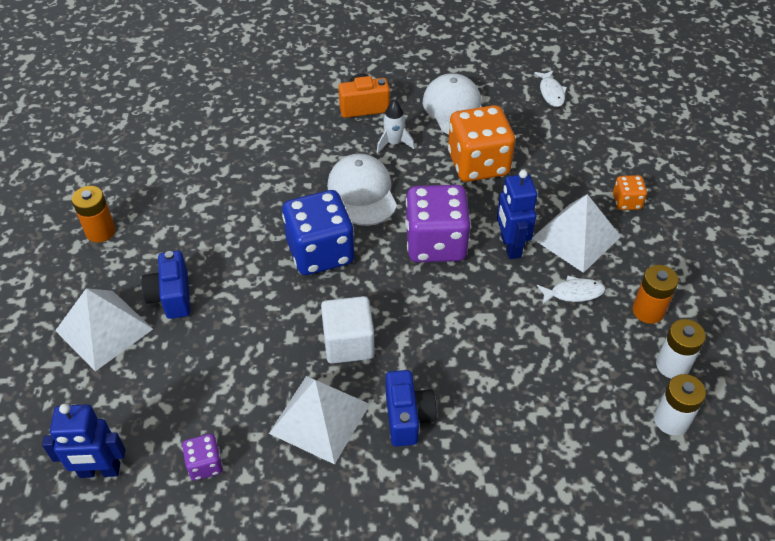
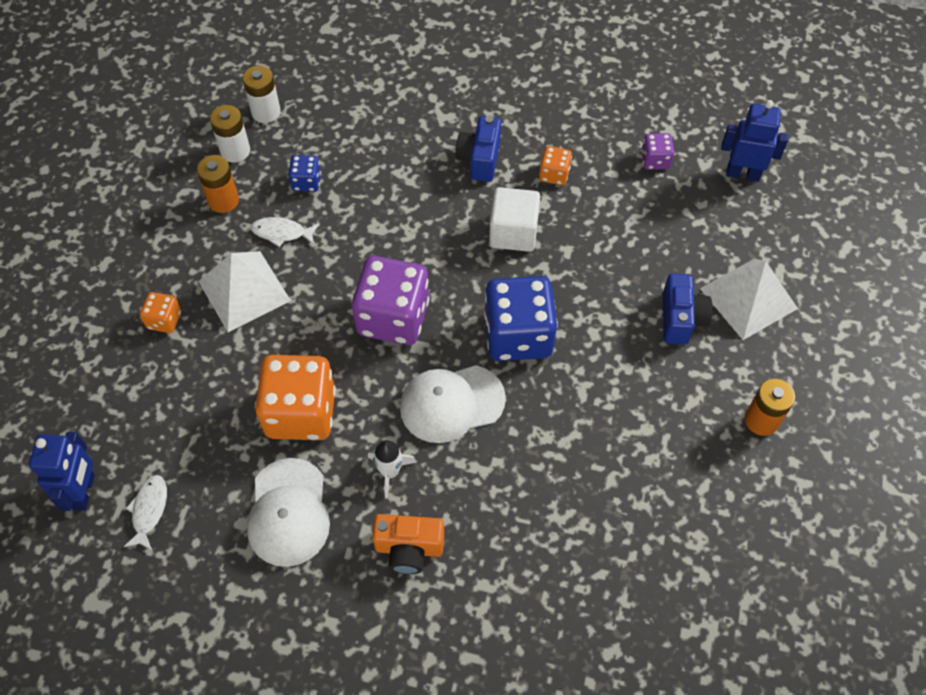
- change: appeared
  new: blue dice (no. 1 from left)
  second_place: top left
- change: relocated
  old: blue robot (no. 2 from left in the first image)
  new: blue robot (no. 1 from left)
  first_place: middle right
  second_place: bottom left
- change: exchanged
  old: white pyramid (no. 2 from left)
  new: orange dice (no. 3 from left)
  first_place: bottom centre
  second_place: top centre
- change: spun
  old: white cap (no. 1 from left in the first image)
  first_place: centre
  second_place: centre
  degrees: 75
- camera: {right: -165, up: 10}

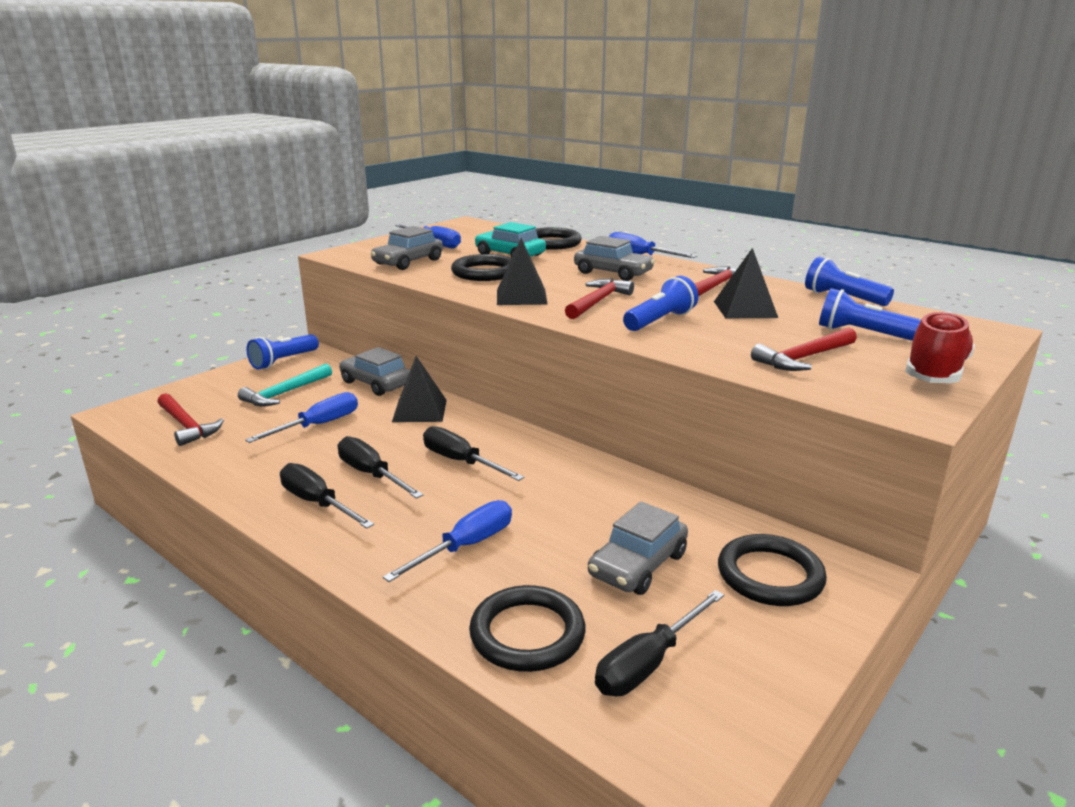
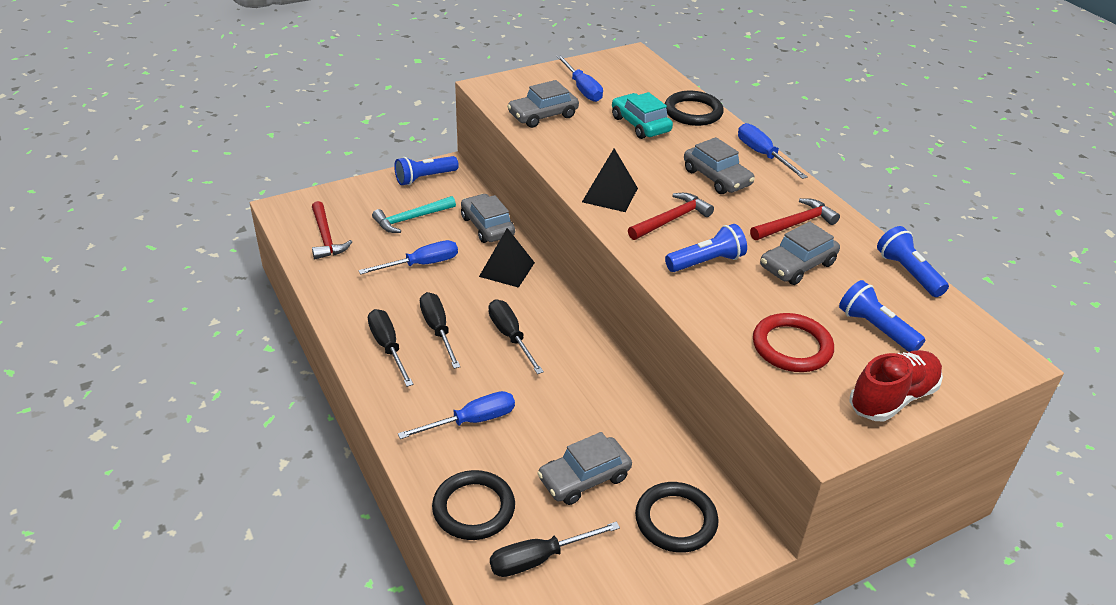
- change: missing
  old: black ring (no. 1 from left)
  first_place: top centre
- change: exchanged
  old: black pyramid (no. 3 from left)
  new: grey car (no. 5 from left)
  first_place: middle right
  second_place: middle right
- change: exchanged
  old: red hammer (no. 4 from left)
  new: red ring
  first_place: middle right
  second_place: middle right
- camera: {right: 20, up: 15}

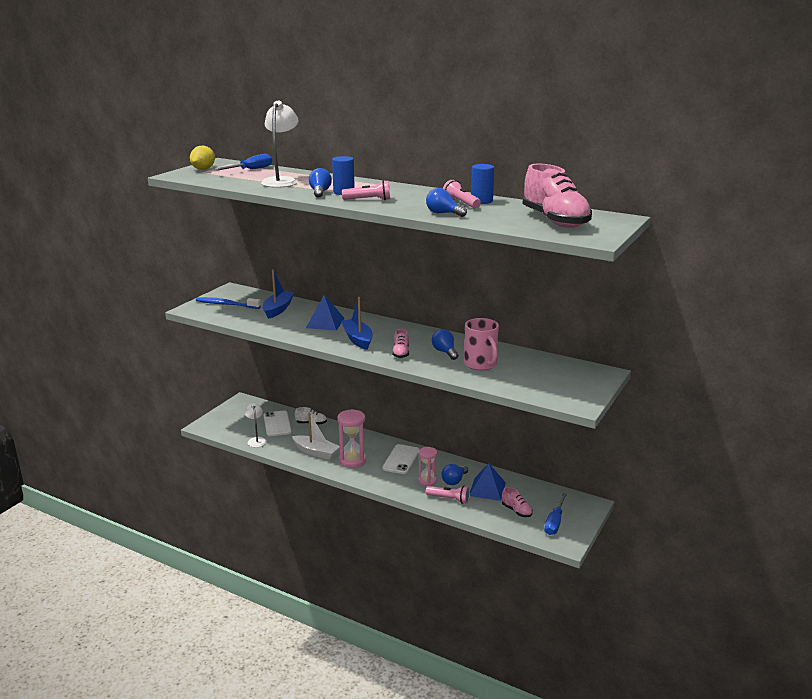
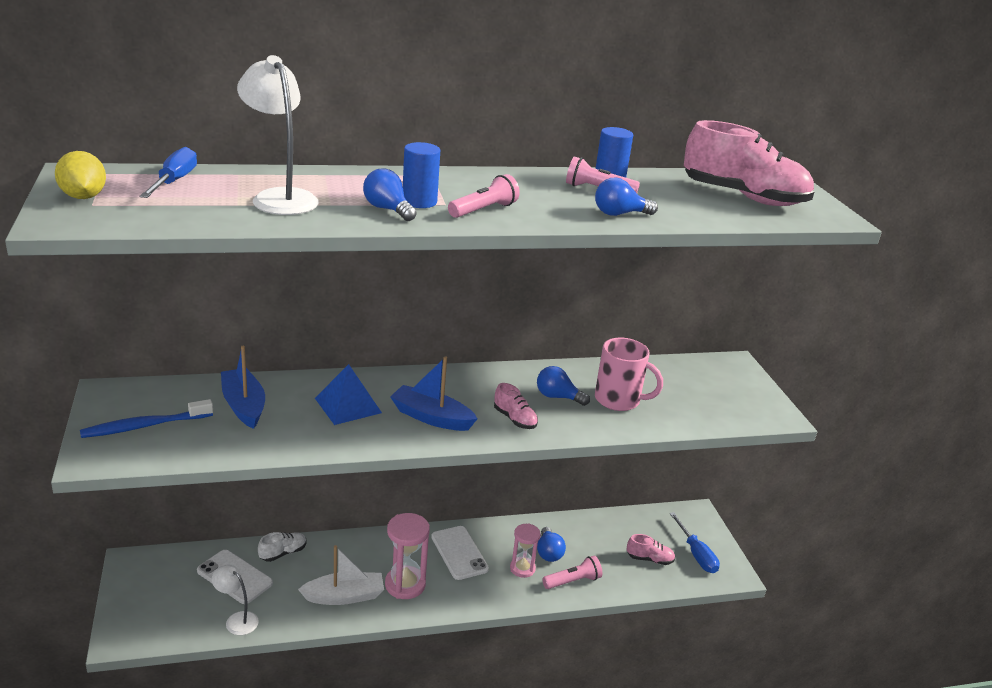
- change: missing
  old: blue pyramid (no. 2 from left)
  first_place: bottom centre
- camera: {right: -45, up: 5}

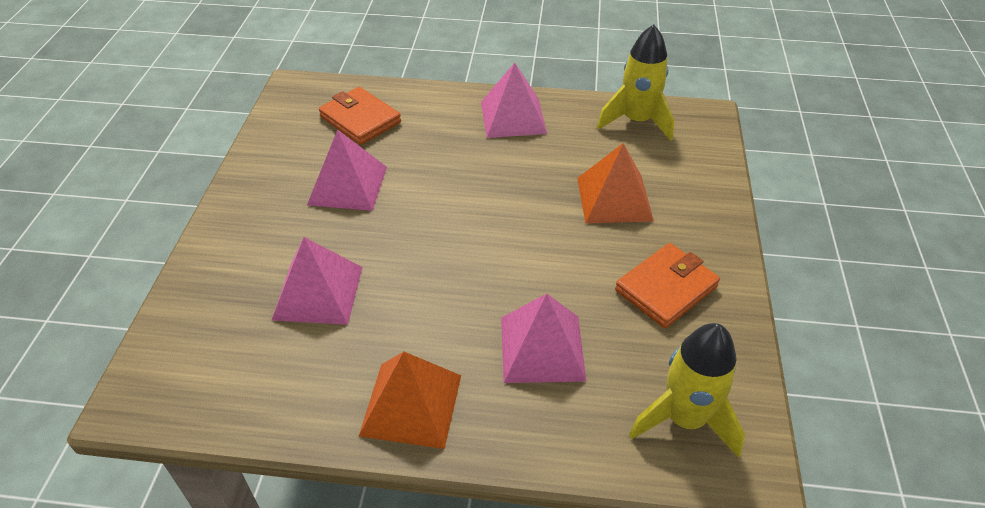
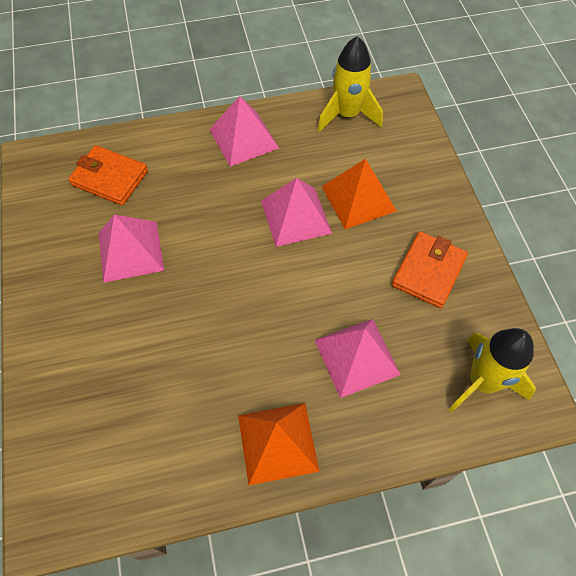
- change: relocated
  old: pink pyramid (no. 1 from left in the first image)
  new: pink pyramid (no. 3 from left)
  first_place: middle left
  second_place: centre
- camera: {right: -20, up: 15}

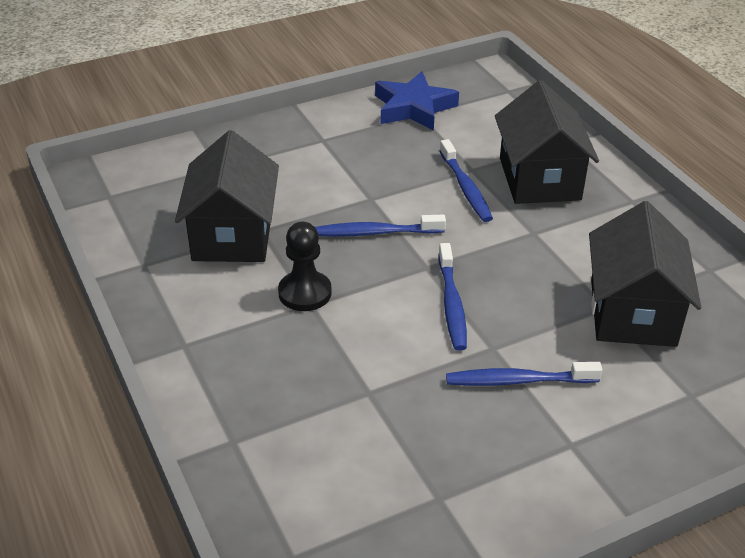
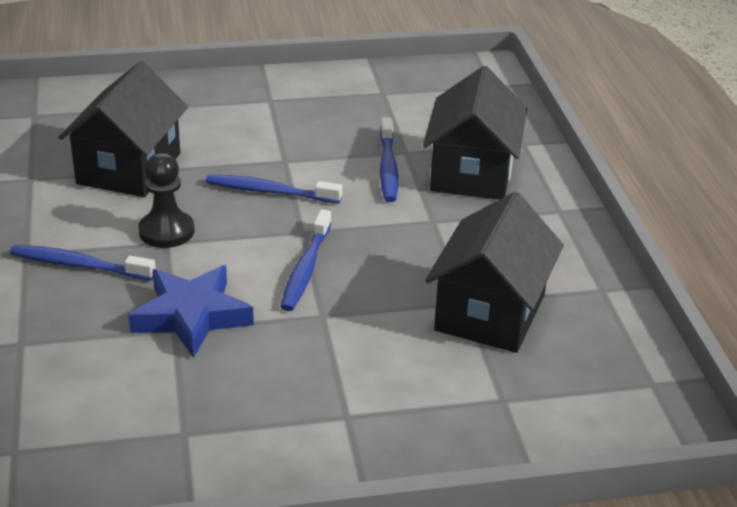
- change: relocated
  old: blue star
  first_place: top centre
  second_place: middle left
- change: relocated
  old: blue toothbrush (no. 4 from left in the first image)
  new: blue toothbrush (no. 1 from left)
  first_place: bottom right
  second_place: middle left
- camera: {right: 15, up: -5}

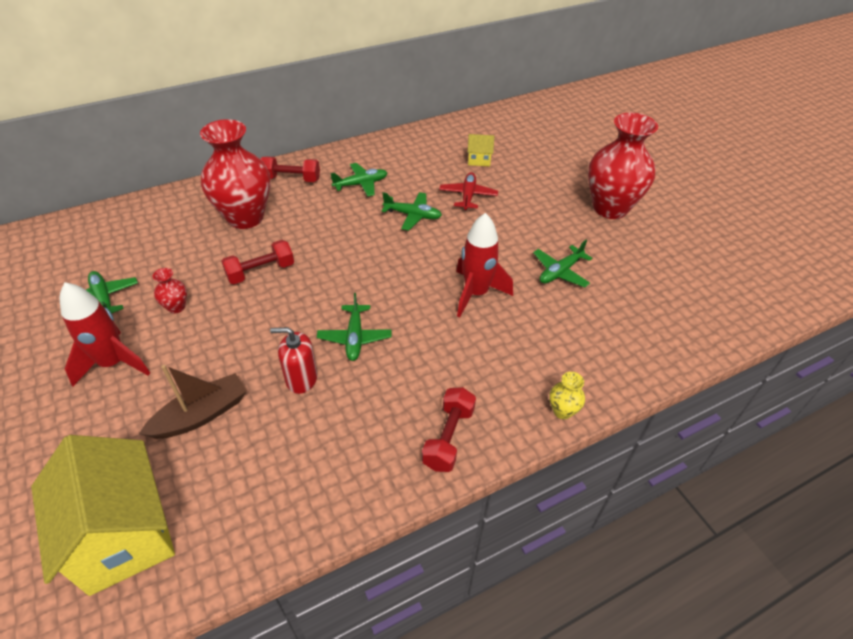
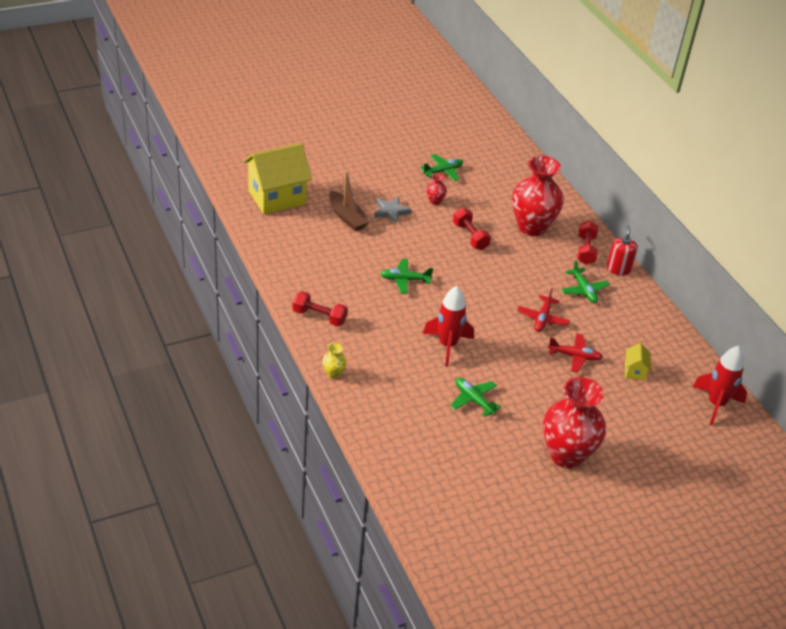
- change: appeared
  new: grey star
  second_place: centre
- change: relocated
  old: red rocket (no. 1 from left in the first image)
  new: red rocket (no. 2 from left)
  first_place: middle left
  second_place: middle right
- change: relocated
  old: red soap dispenser
  first_place: centre
  second_place: middle right
- change: colour
  old: green plane (no. 4 from left)
  new: red plane (no. 1 from left)
  first_place: top centre
  second_place: middle right
- camera: {right: 90, up: -5}

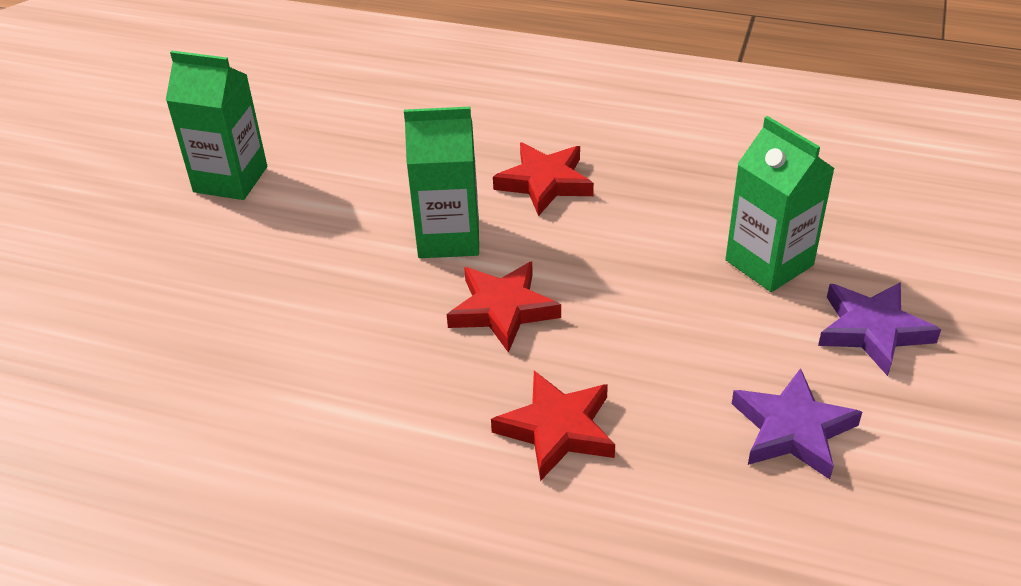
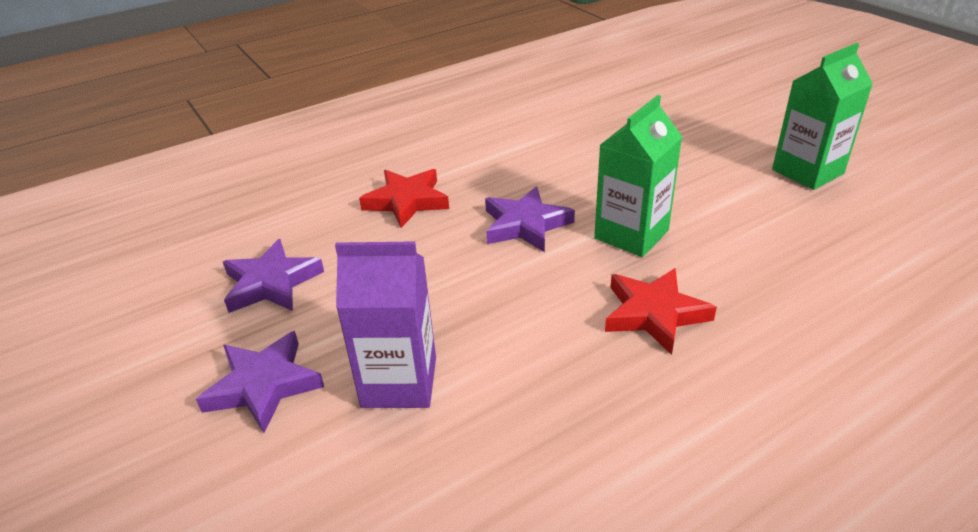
- change: colour
  old: red star (no. 1 from left)
  new: purple star (no. 3 from left)
  first_place: centre
  second_place: centre
- change: colour
  old: green carton (no. 3 from left)
  new: purple carton
  first_place: middle right
  second_place: centre
- camera: {right: 130, up: -5}

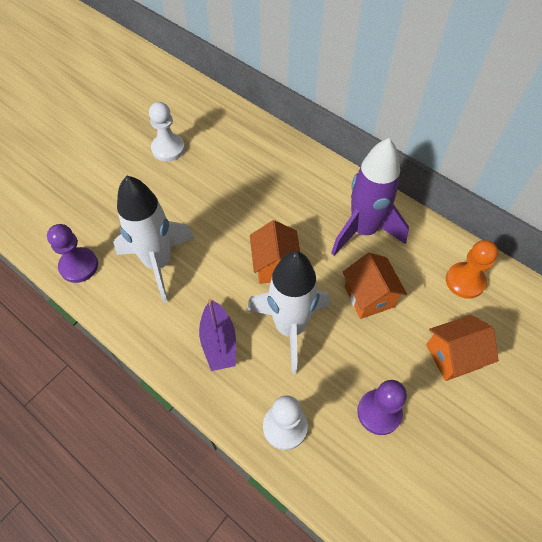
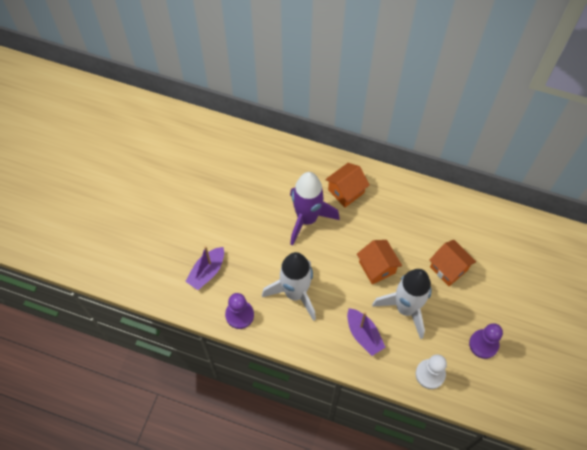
- change: missing
  old: white pawn (no. 1 from left)
  first_place: top left
- change: missing
  old: orange pawn
  first_place: middle right
- change: appeared
  new: purple boat (no. 1 from left)
  second_place: centre
- change: relocated
  old: purple rocket
  first_place: middle right
  second_place: centre
- change: relocated
  old: orange house (no. 3 from left in the first image)
  new: orange house (no. 1 from left)
  first_place: middle right
  second_place: centre
- camera: {right: -20, up: 5}

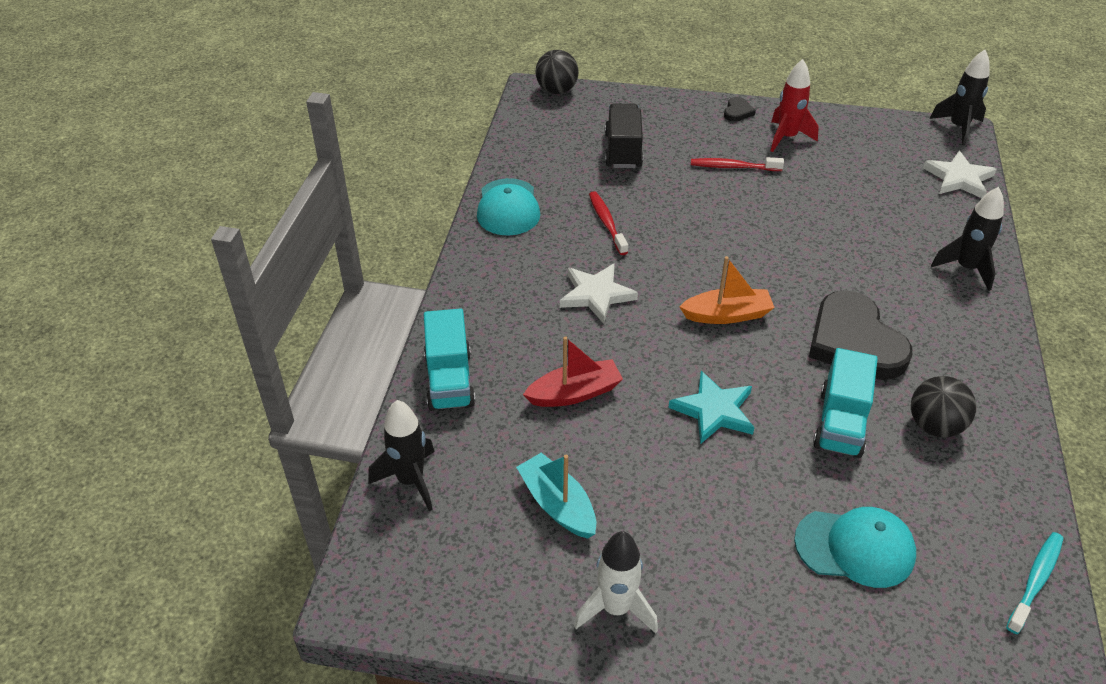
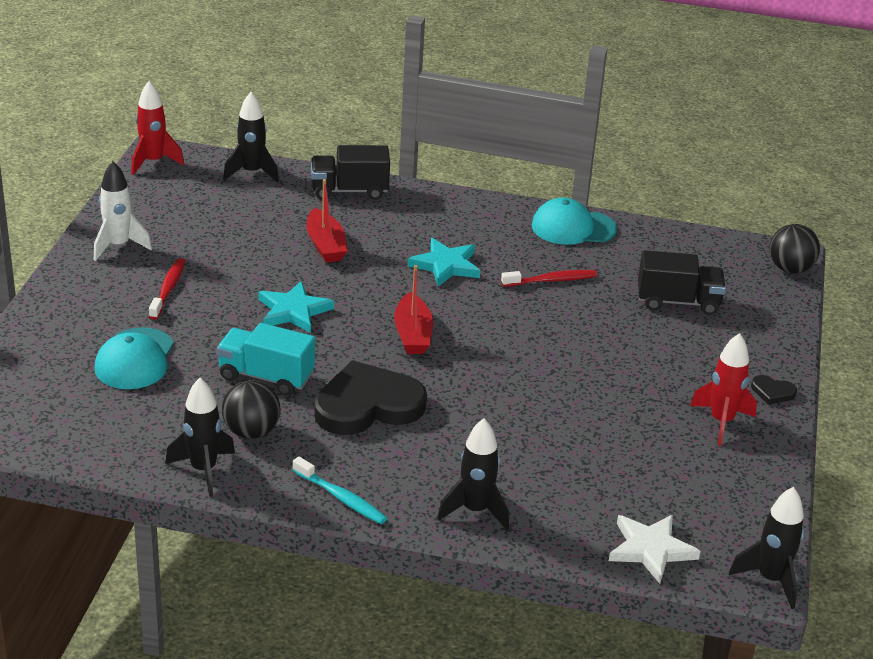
- change: missing
  old: turquoise boat
  first_place: bottom centre
- change: appeared
  new: red rocket (no. 1 from left)
  second_place: top left
- change: appeared
  new: black rocket (no. 1 from left)
  second_place: middle left
- change: relocated
  old: red toothbrush (no. 2 from left in the first image)
  new: red toothbrush (no. 1 from left)
  first_place: top centre
  second_place: middle left
- change: relocated
  old: turquoise toothbrush
  first_place: bottom right
  second_place: bottom centre
- change: colour
  old: turquoise truck (no. 1 from left)
  new: black truck (no. 1 from left)
  first_place: centre
  second_place: top centre
- change: colour
  old: white star (no. 1 from left)
  new: turquoise star (no. 2 from left)
  first_place: centre
  second_place: centre
- change: colour
  old: orange boat
  new: red boat (no. 2 from left)
  first_place: centre
  second_place: centre
- camera: {right: 90, up: -10}

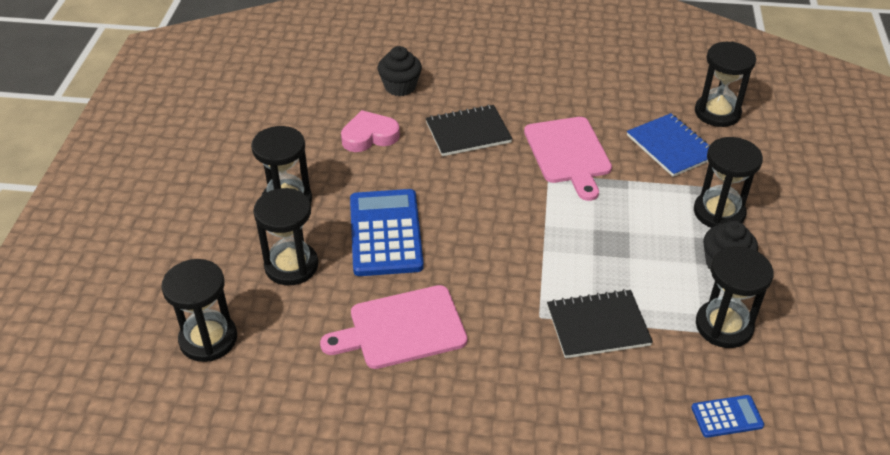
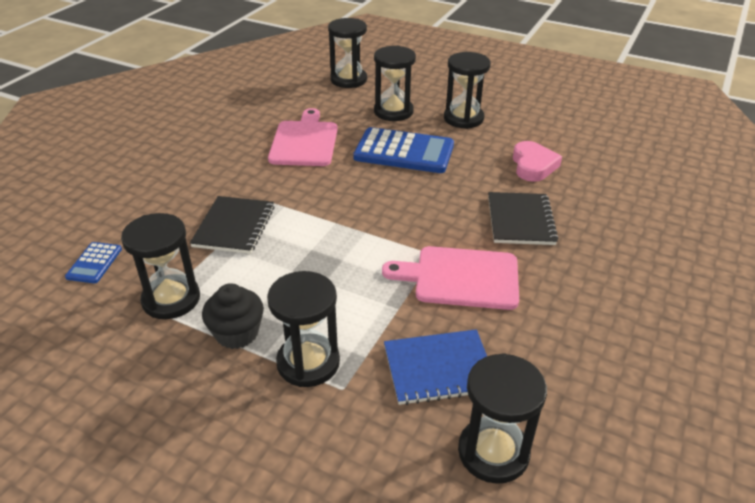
- change: missing
  old: black cupcake (no. 1 from left)
  first_place: top centre
- camera: {right: 110, up: -5}

